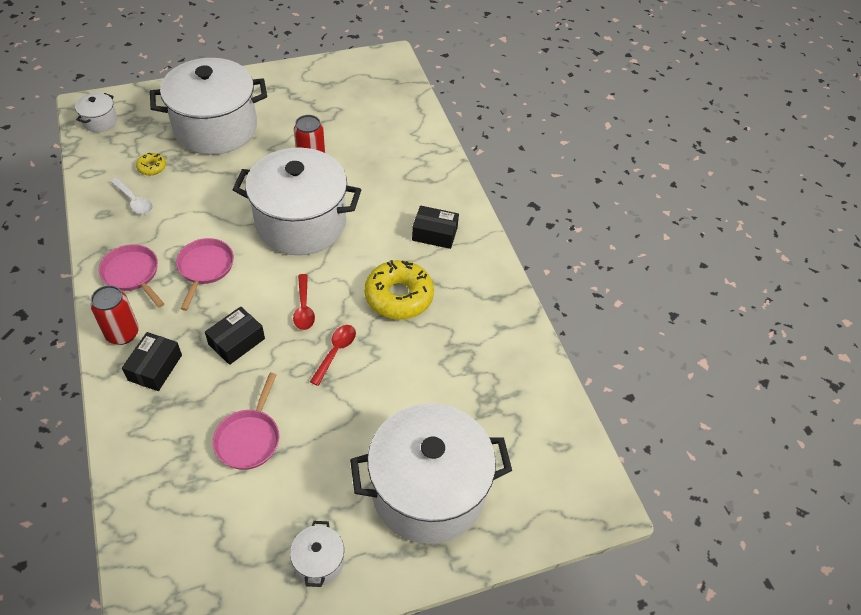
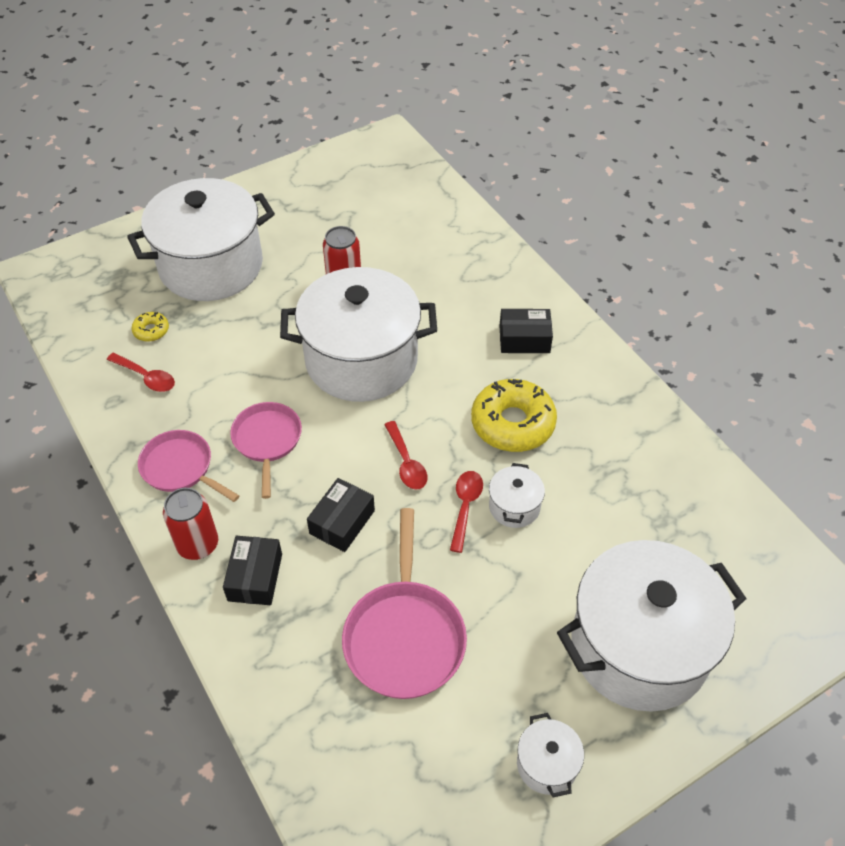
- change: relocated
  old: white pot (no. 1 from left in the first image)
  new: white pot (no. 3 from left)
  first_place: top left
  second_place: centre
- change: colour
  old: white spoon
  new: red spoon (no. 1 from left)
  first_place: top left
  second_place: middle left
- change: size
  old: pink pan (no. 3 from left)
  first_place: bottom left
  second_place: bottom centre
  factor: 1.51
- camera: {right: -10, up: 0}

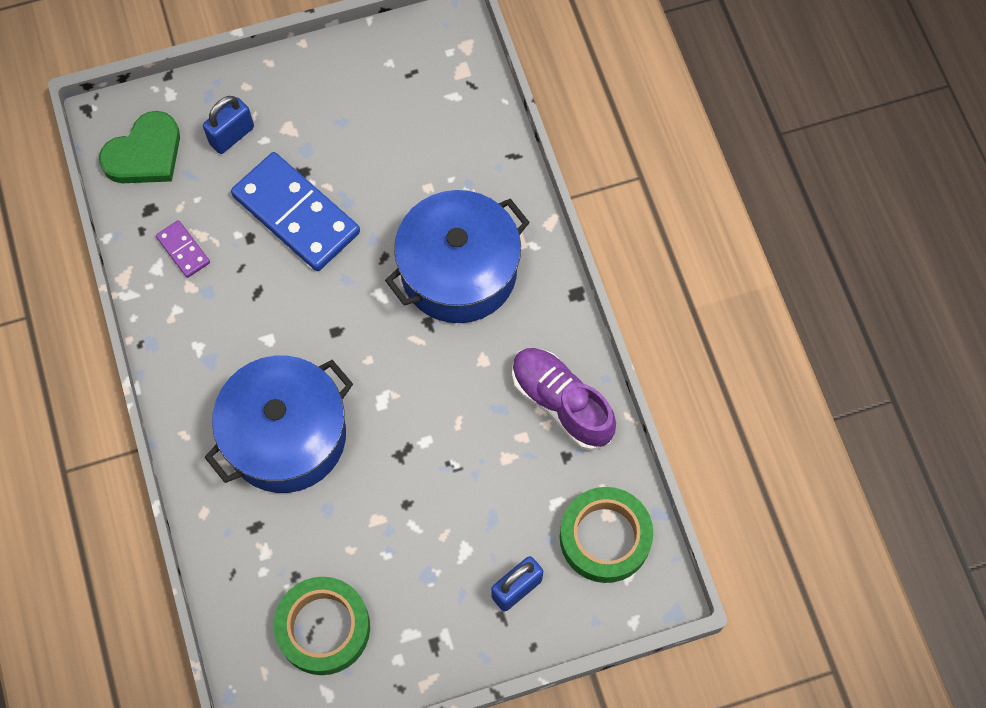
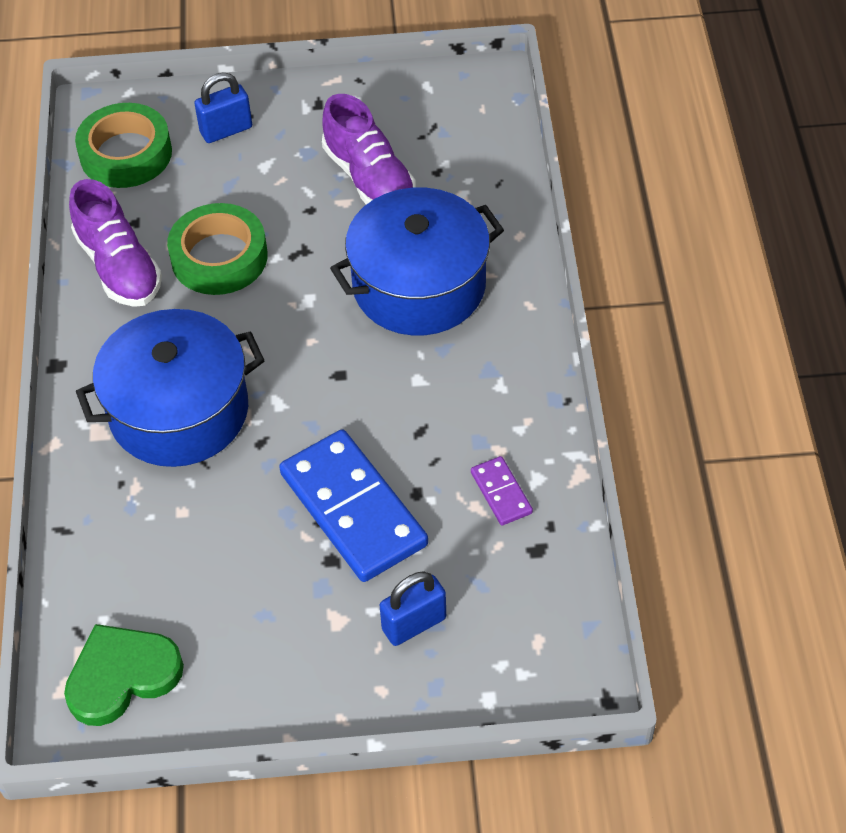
- change: appeared
  new: purple shoe (no. 2 from left)
  second_place: top centre
- change: relocated
  old: green heart
  first_place: top left
  second_place: bottom left
- change: relocated
  old: green tape (no. 1 from left in the first image)
  new: green tape (no. 2 from left)
  first_place: bottom left
  second_place: top left
- camera: {right: -165, up: -15}

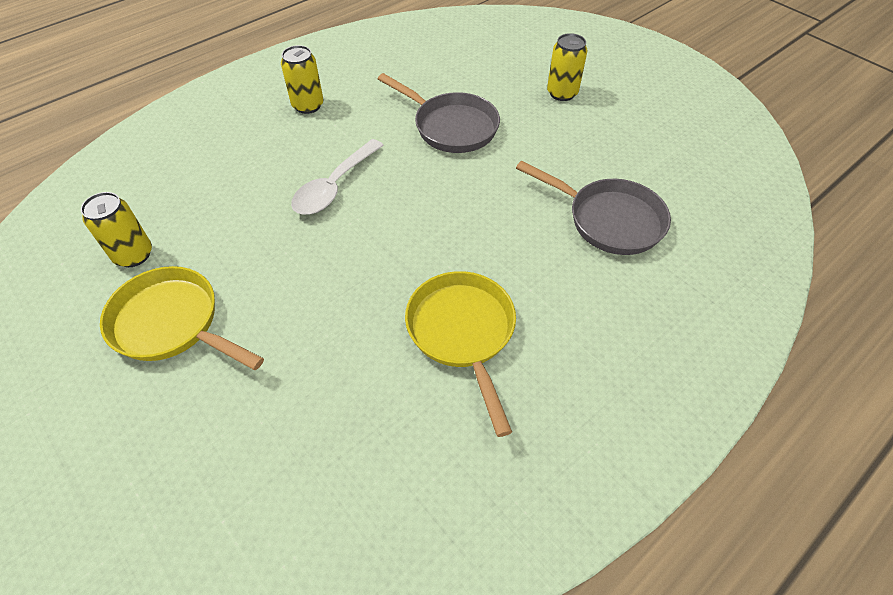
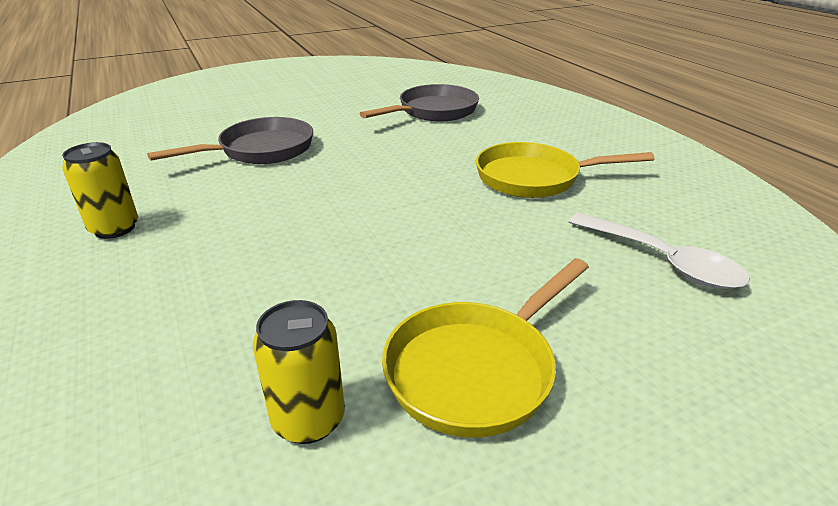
- change: missing
  old: yellow can (no. 3 from left)
  first_place: top centre
- change: relocated
  old: white spoon
  first_place: top centre
  second_place: middle right
- camera: {right: -75, up: -20}

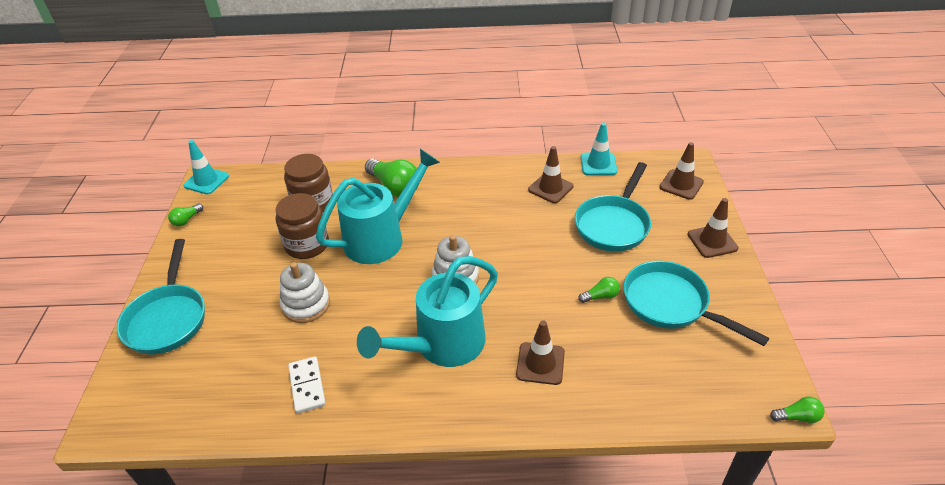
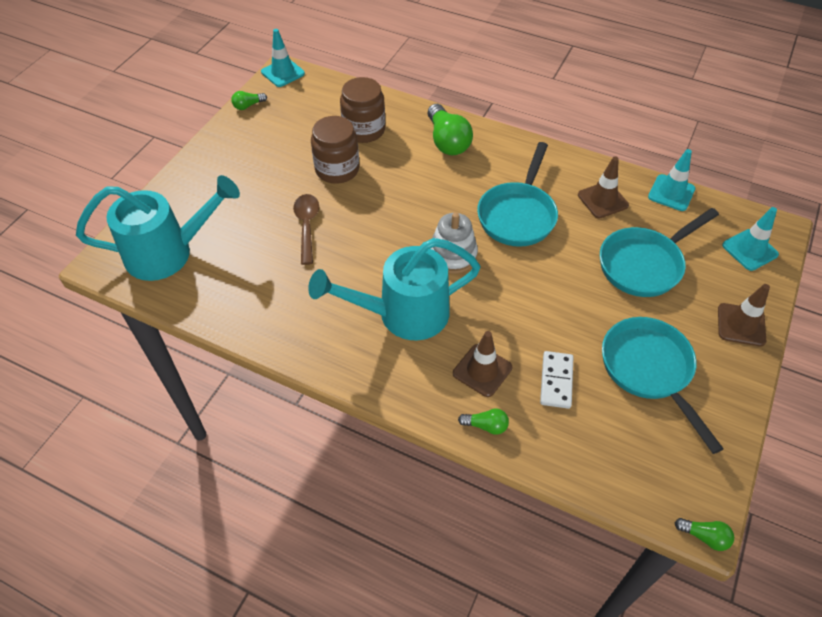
- change: relocated
  old: turquoise pan (no. 1 from left)
  first_place: middle left
  second_place: top centre
- change: relocated
  old: white domino
  first_place: bottom left
  second_place: middle right
- change: relocated
  old: turquoise watering can (no. 1 from left)
  first_place: centre
  second_place: middle left
- change: relocated
  old: green light bulb (no. 3 from left)
  first_place: centre
  second_place: bottom centre
- change: exchanged
  old: white stacking toy (no. 1 from left)
  new: brown spoon
  first_place: middle left
  second_place: centre
- change: colour
  old: brown traffic cone (no. 3 from left)
  new: turquoise traffic cone (no. 3 from left)
  first_place: middle right
  second_place: middle right
- camera: {right: 25, up: 10}

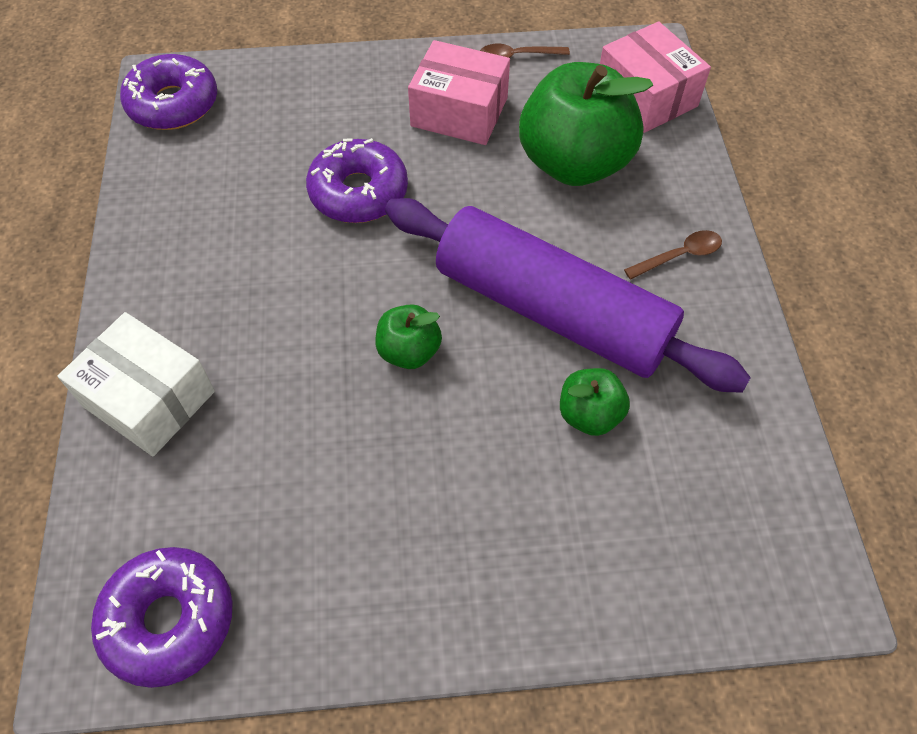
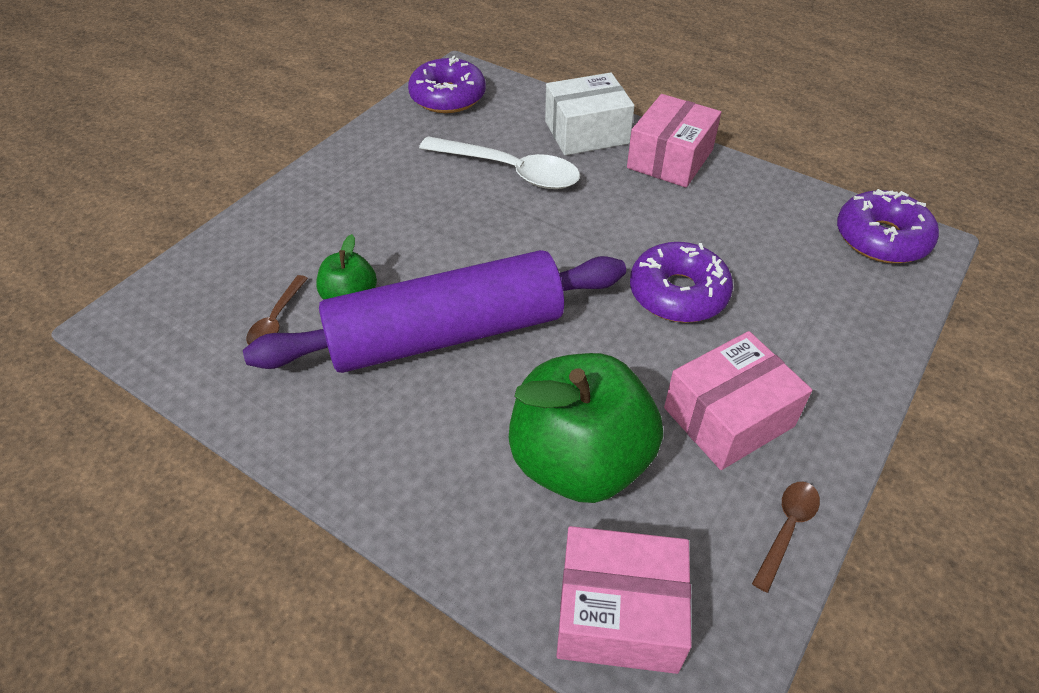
- change: missing
  old: green apple (no. 1 from left)
  first_place: centre
- change: appeared
  new: white spoon
  second_place: top centre
- change: appeared
  new: pink box (no. 2 from left)
  second_place: top centre
- change: relocated
  old: brown spoon (no. 2 from left in the first image)
  new: brown spoon (no. 1 from left)
  first_place: middle right
  second_place: middle left
- camera: {right: 130, up: -10}

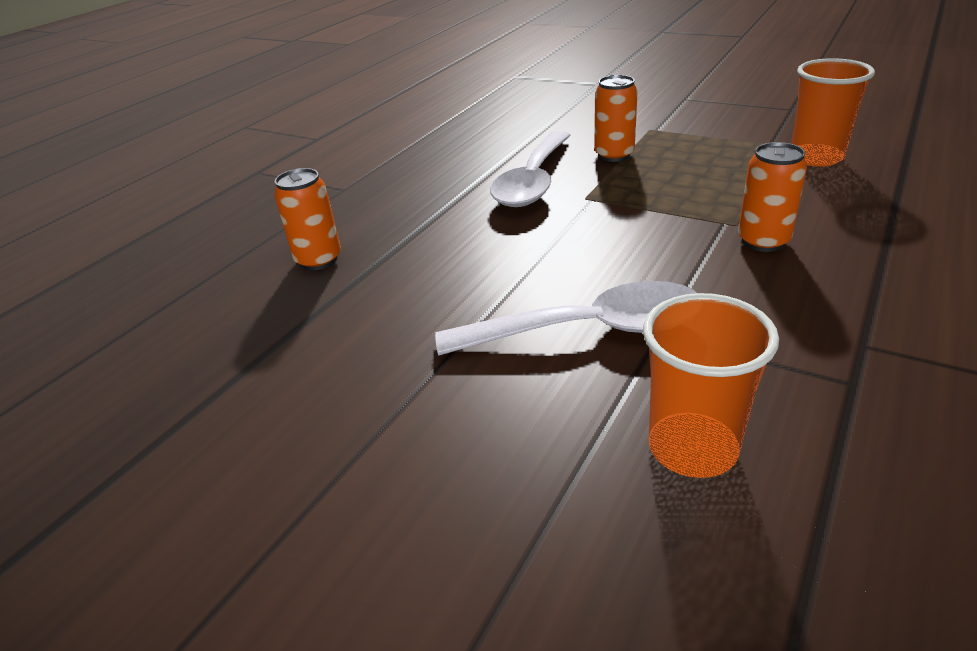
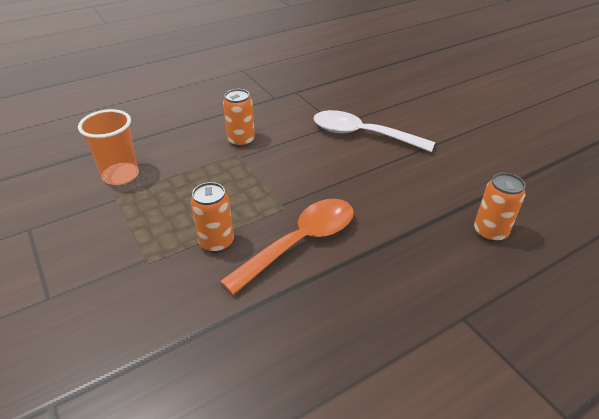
- change: missing
  old: orange cup (no. 1 from left)
  first_place: middle right
- change: colour
  old: white spoon (no. 1 from left)
  new: orange spoon
  first_place: top centre
  second_place: centre
- camera: {right: -155, up: 5}

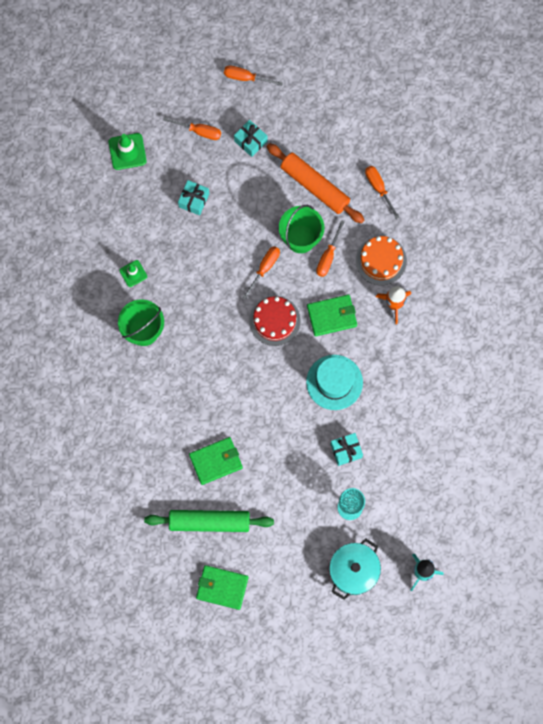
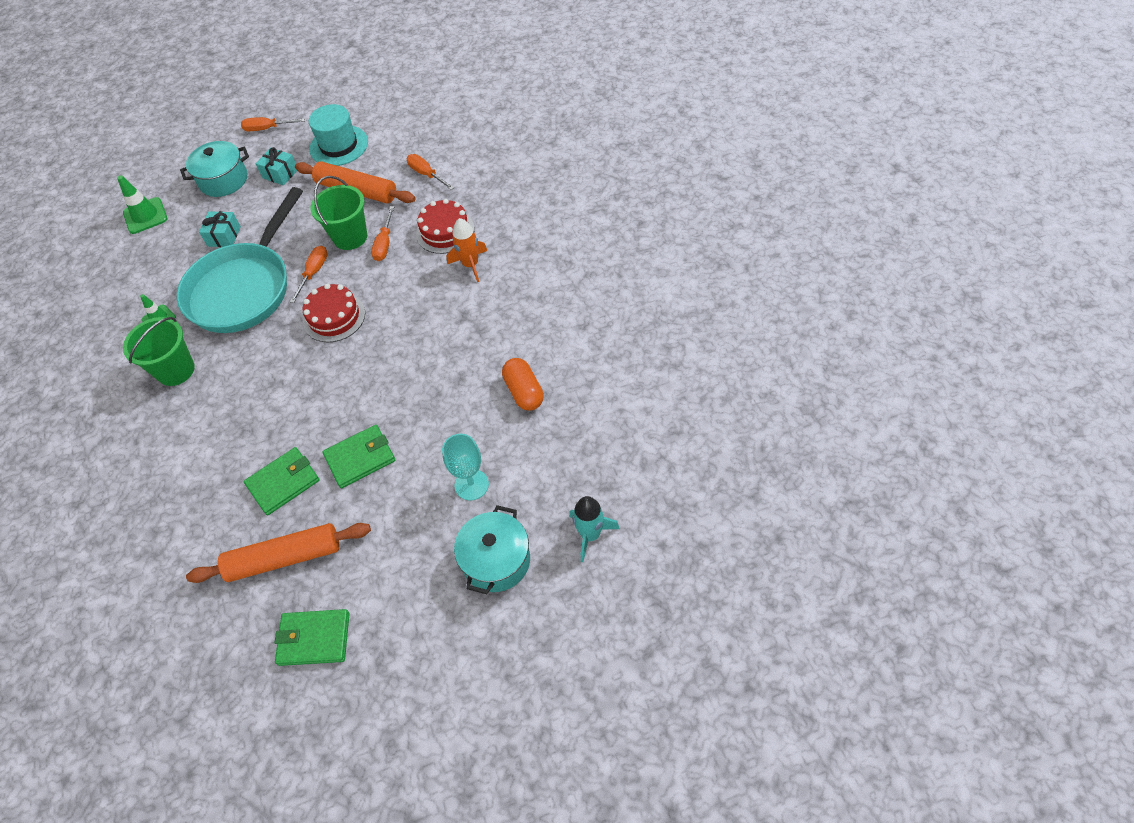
- change: missing
  old: turquoise gift (no. 3 from left)
  first_place: centre
- change: appeared
  new: turquoise pan
  second_place: top left
- change: appeared
  new: orange capsule
  second_place: centre
- change: relocated
  old: turquoise hat
  first_place: centre
  second_place: top left
- change: relocated
  old: green wallet (no. 3 from left)
  first_place: centre
  second_place: middle left
- change: exchanged
  old: orange screwdriver (no. 1 from left)
  new: turquoise pot (no. 1 from left)
  first_place: top centre
  second_place: top left
- change: colour
  old: green rolling pin
  new: orange rolling pin (no. 1 from left)
  first_place: bottom centre
  second_place: bottom left
- change: colour
  old: orange cake
  new: red cake (no. 2 from left)
  first_place: middle right
  second_place: top centre
- camera: {right: -10, up: -20}

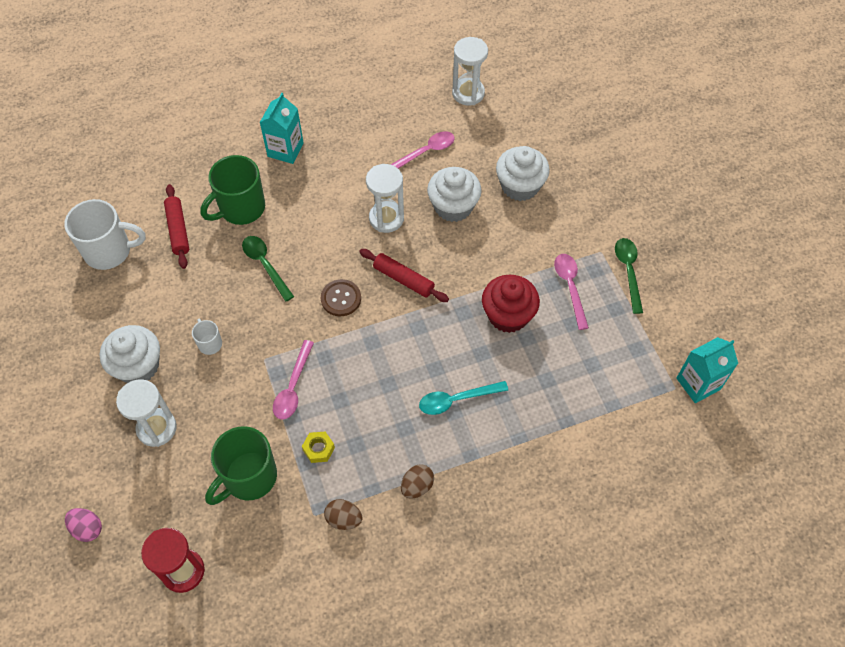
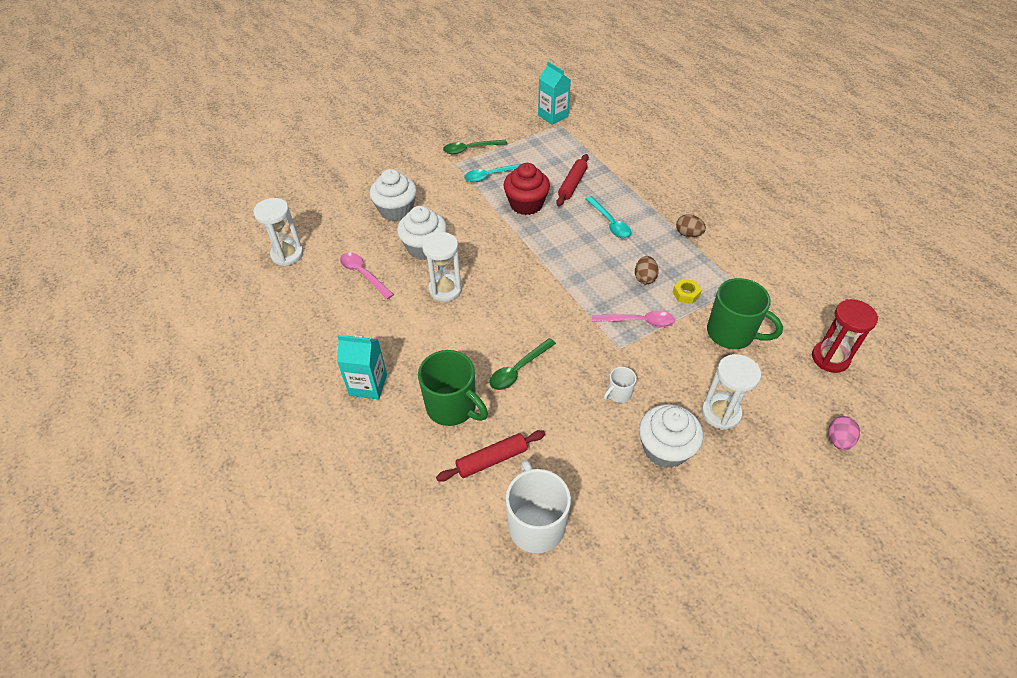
- change: missing
  old: brown button
  first_place: centre
- change: relocated
  old: brown egg (no. 1 from left)
  first_place: bottom centre
  second_place: centre
- change: relocated
  old: red rolling pin (no. 2 from left)
  first_place: centre
  second_place: top centre
- change: colour
  old: pink spoon (no. 3 from left)
  new: turquoise spoon (no. 1 from left)
  first_place: middle right
  second_place: top centre
- camera: {right: -100, up: -10}

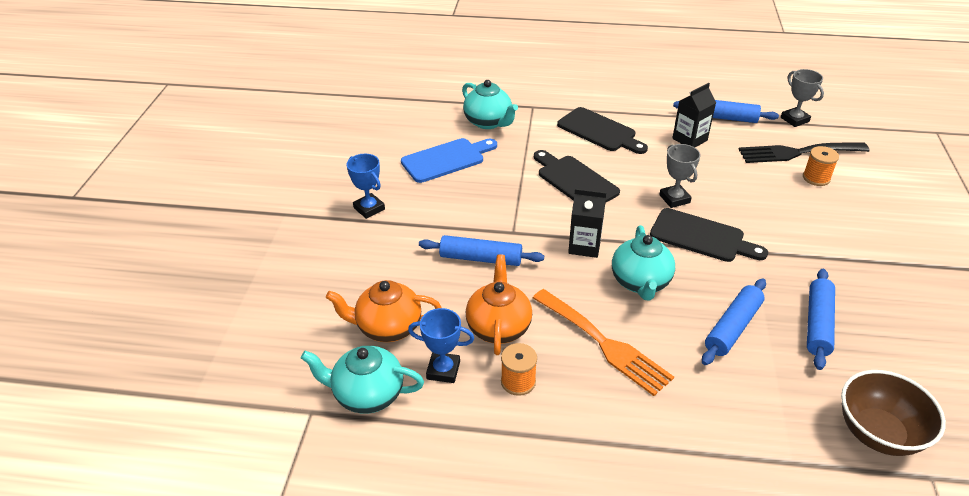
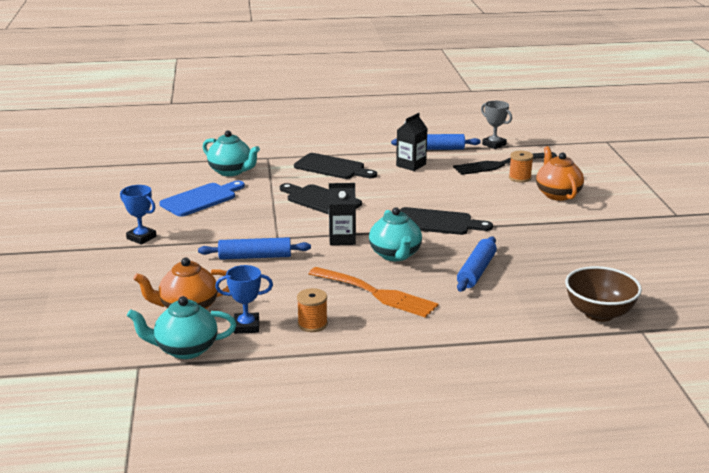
- change: missing
  old: grey trophy (no. 1 from left)
  first_place: middle right
- change: missing
  old: blue rolling pin (no. 4 from left)
  first_place: middle right
- change: relocated
  old: orange teapot (no. 2 from left)
  first_place: centre
  second_place: middle right
- camera: {right: -15, up: -15}

